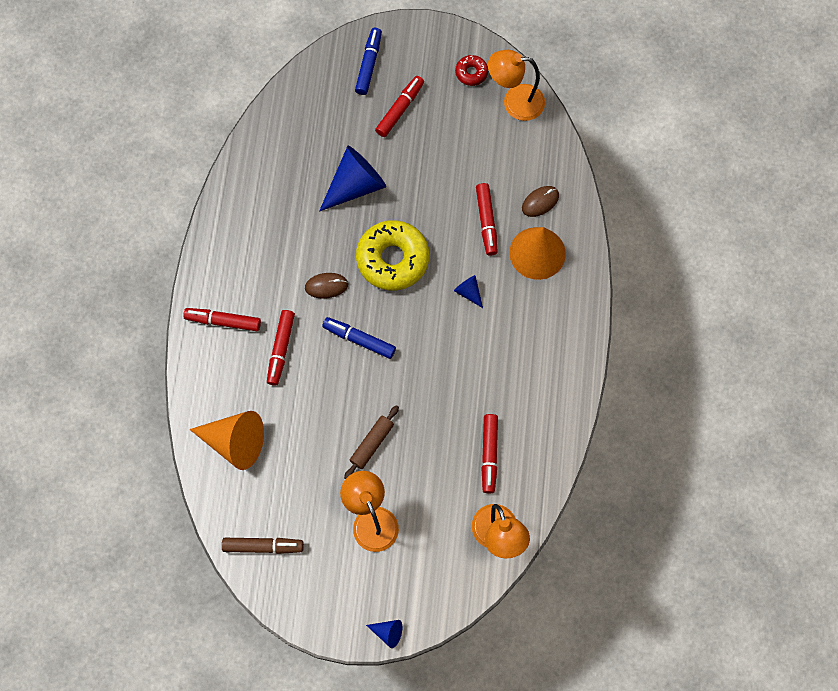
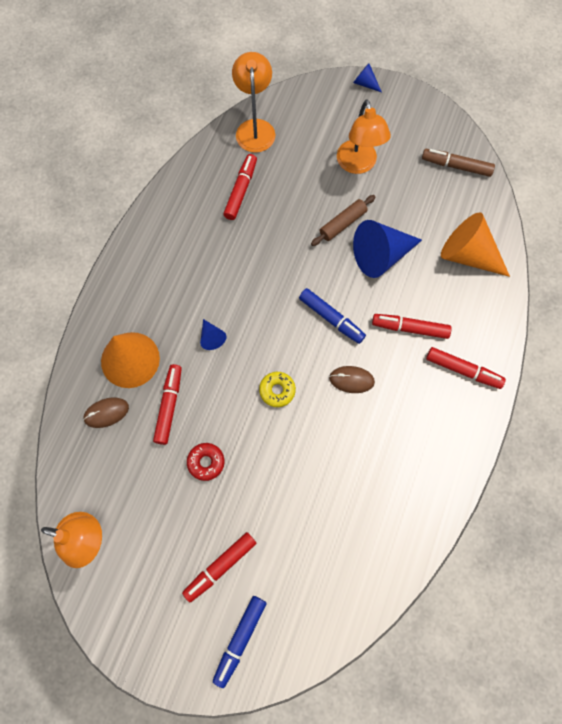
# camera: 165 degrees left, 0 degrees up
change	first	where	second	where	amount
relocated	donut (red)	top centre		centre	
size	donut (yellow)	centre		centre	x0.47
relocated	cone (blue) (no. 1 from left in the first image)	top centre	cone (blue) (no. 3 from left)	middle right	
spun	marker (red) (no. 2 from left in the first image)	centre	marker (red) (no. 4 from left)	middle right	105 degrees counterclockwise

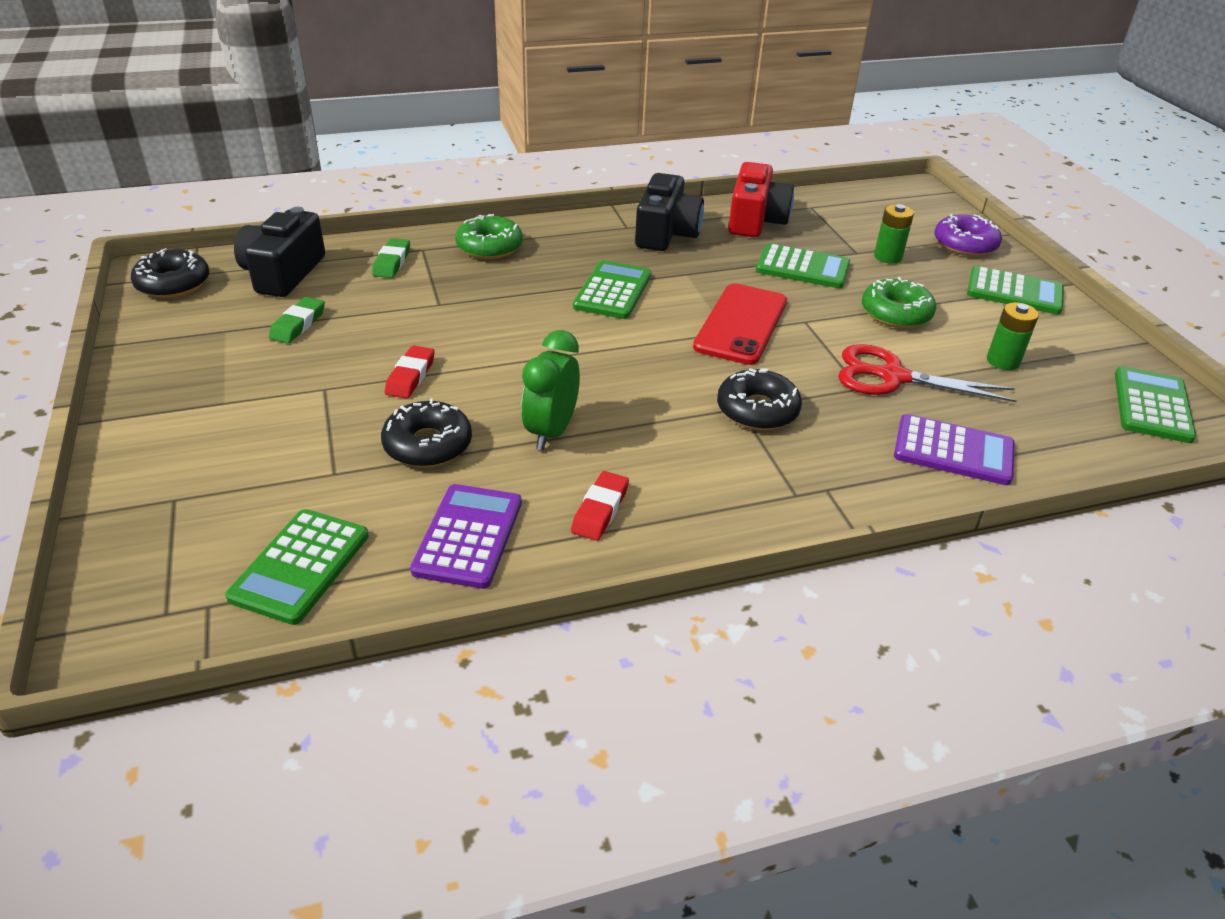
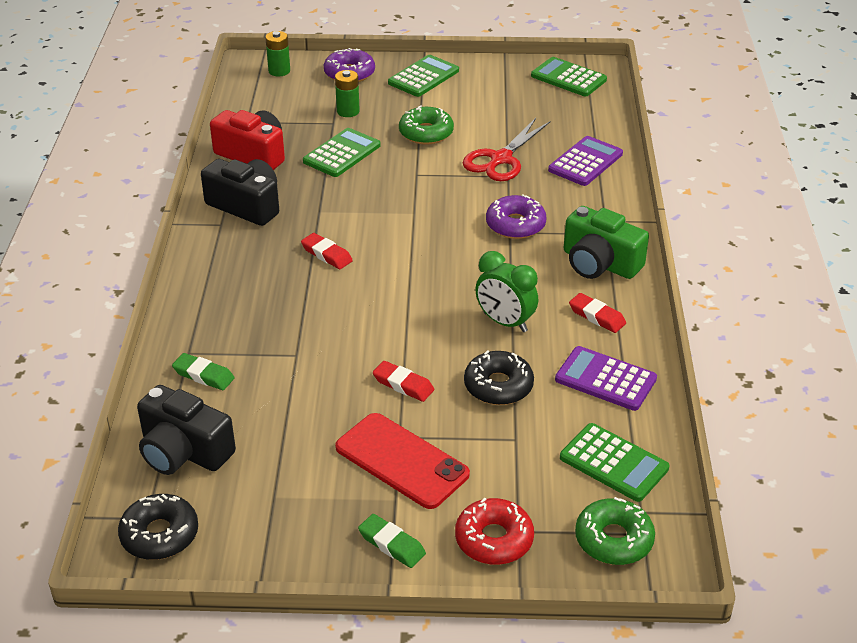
# camera: 70 degrees left, 0 degrees up
change	first	where	second	where	amount
relocated	battery (green) (no. 2 from left in the first image)	middle right	battery (green) (no. 1 from left)	top left	
exchanged	calculator (green) (no. 2 from left)	top centre	eraser (red) (no. 1 from left)	centre	
relocated	phone (red)	centre		bottom centre	
relocated	eraser (green) (no. 1 from left in the first image)	middle left	eraser (green) (no. 2 from left)	bottom centre	
appeared			donut (red)	bottom centre	
colour	donut (black) (no. 3 from left)	centre	donut (purple) (no. 2 from left)	centre	
appeared			camera (green)	middle right	
relocated	donut (green) (no. 1 from left in the first image)	top centre	donut (green) (no. 2 from left)	bottom right	

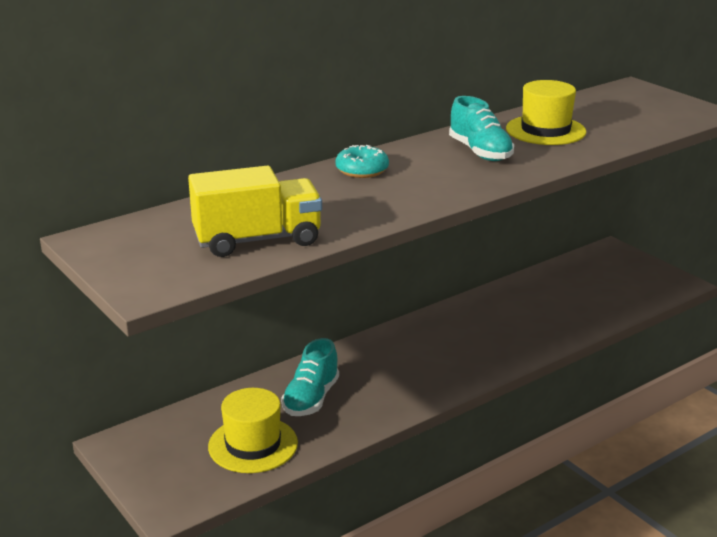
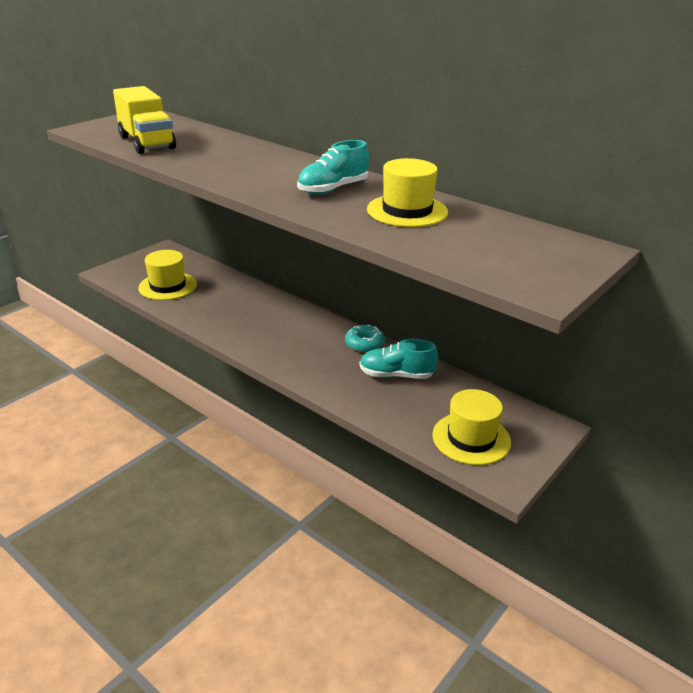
# camera: 75 degrees right, 5 degrees up
change	first	where	second	where	amount
relocated	donut (turquoise)	top centre		centre	
relocated	shoe (turquoise) (no. 1 from left in the first image)	bottom centre	shoe (turquoise) (no. 2 from left)	centre	
appeared			hat (yellow) (no. 3 from left)	middle right	

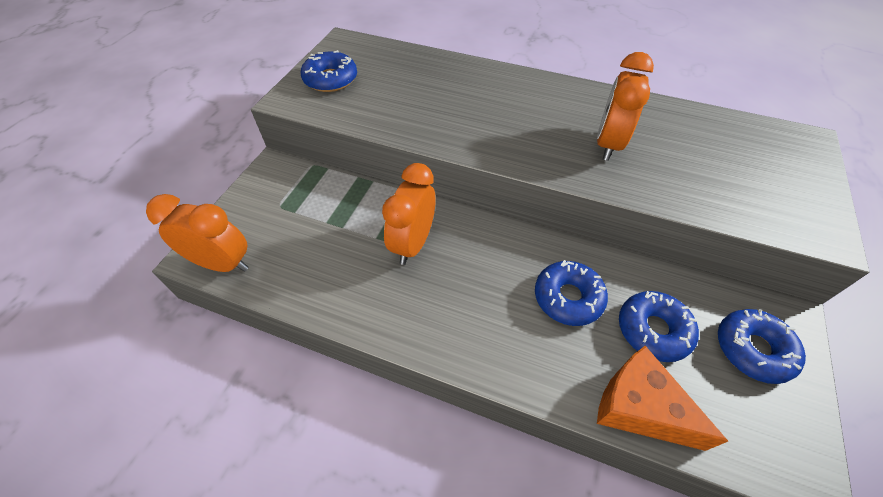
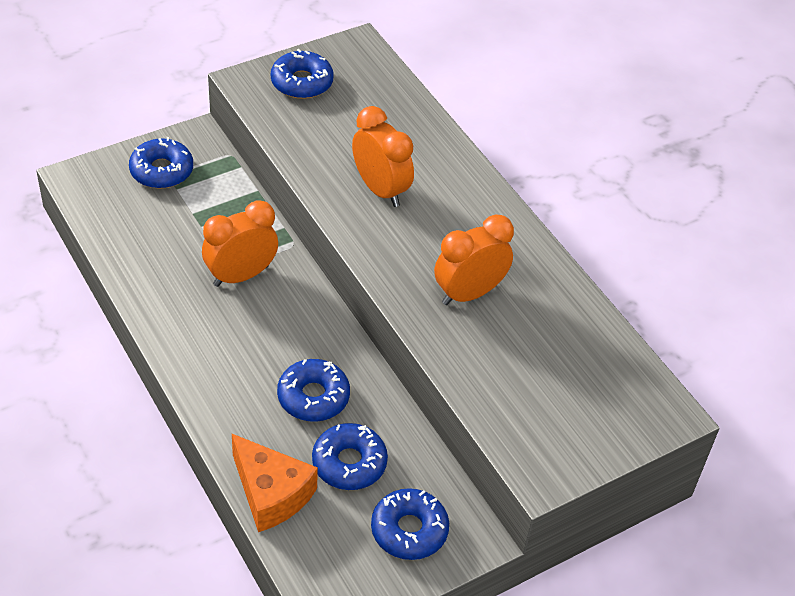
# camera: 35 degrees right, 5 degrees down
change	first	where	second	where	amount
appeared			donut (blue) (no. 1 from left)	top left	
spun	cheese (orange)	bottom right		bottom centre	150 degrees clockwise
relocated	clock (orange) (no. 1 from left in the first image)	middle left	clock (orange) (no. 2 from left)	top centre	

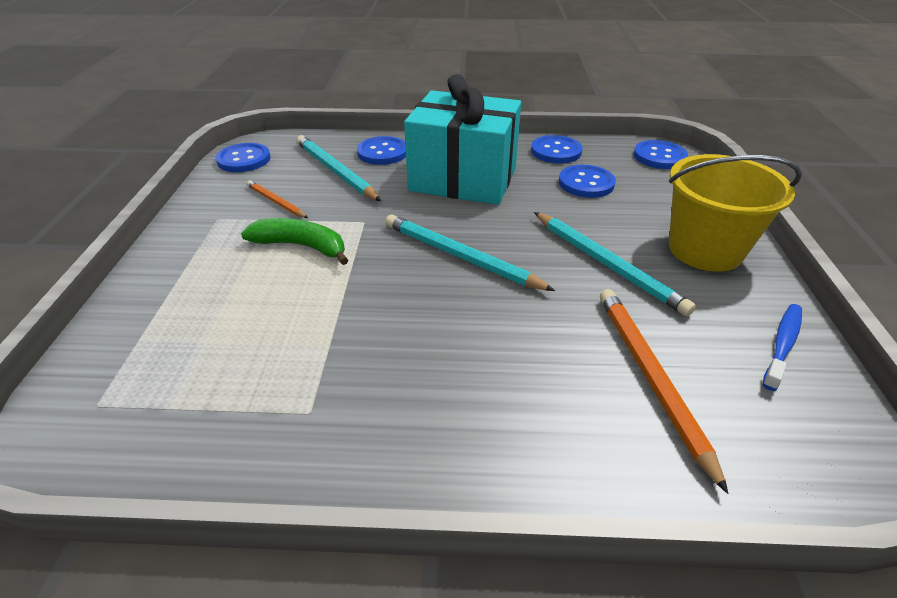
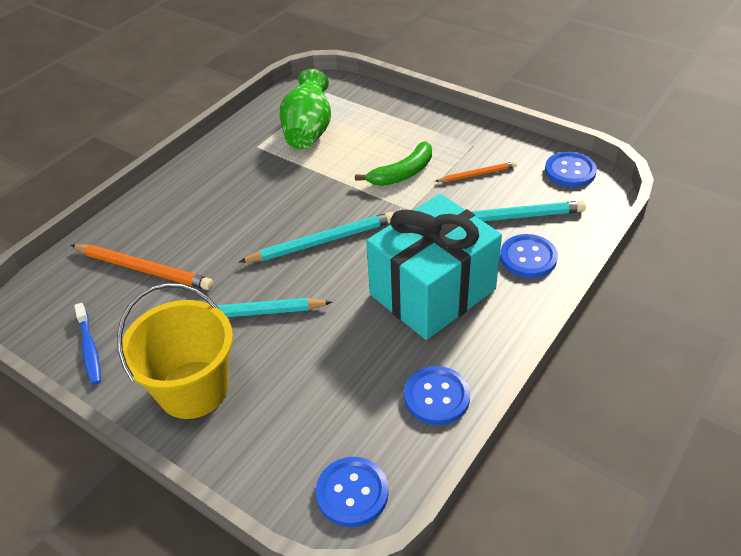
# camera: 125 degrees right, 5 degrees up
change	first	where	second	where	amount
appeared			vase (green)	top centre	
missing	button (blue) (no. 4 from left)	top centre			

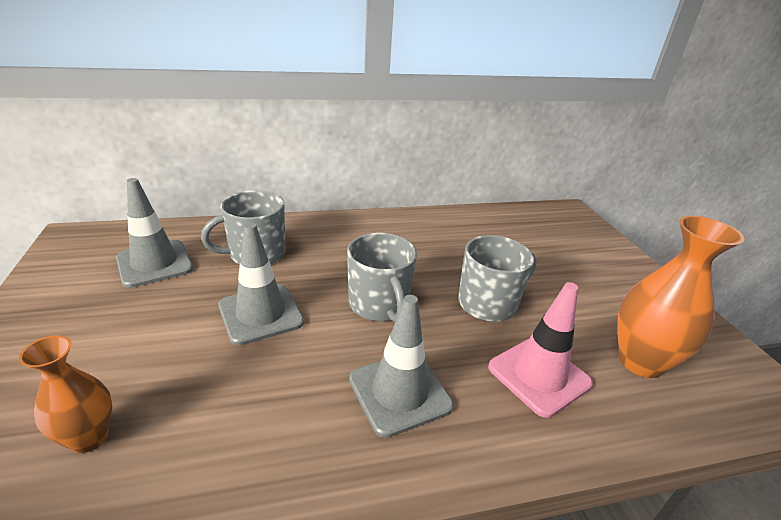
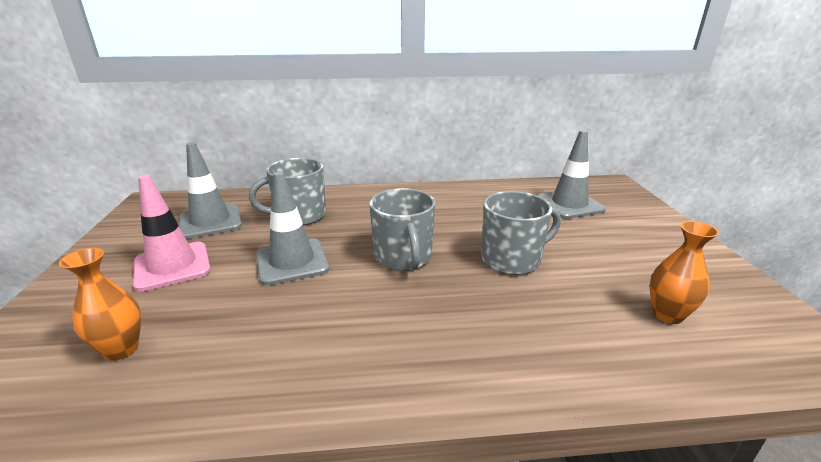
# camera: 10 degrees right, 5 degrees down
change	first	where	second	where	amount
relocated	traffic cone (pink)	bottom right		middle left	
relocated	traffic cone (grey) (no. 3 from left)	bottom centre		middle right	
size	vase (orange) (no. 2 from left)	middle right		middle right	x0.61

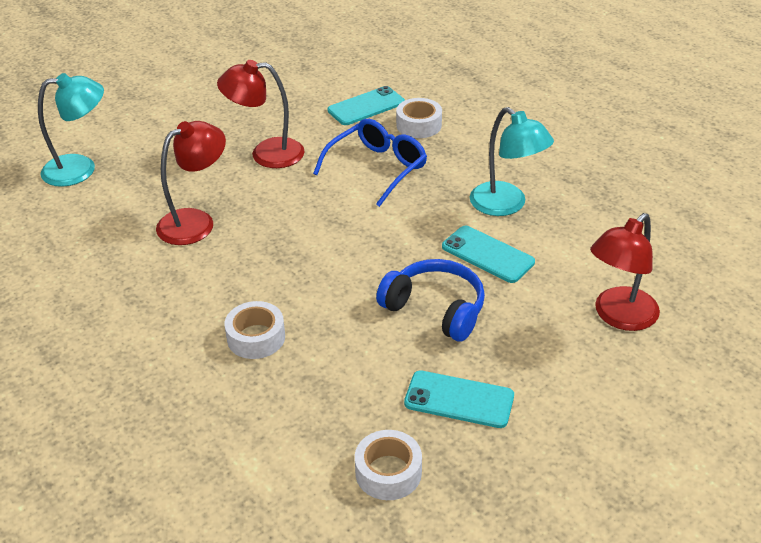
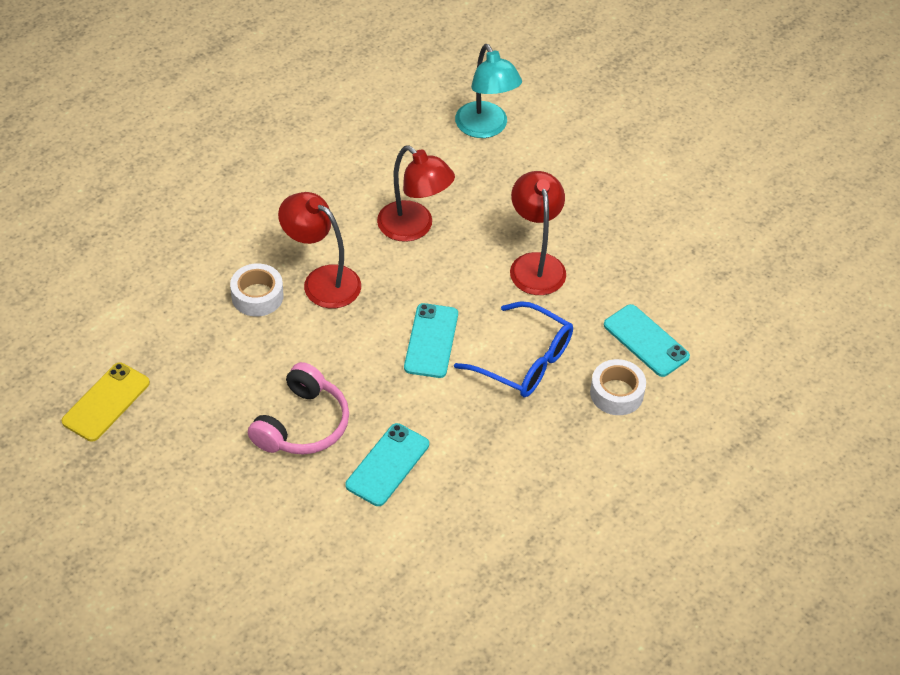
# camera: 80 degrees right, 10 degrees up
change	first	where	second	where	amount
exchanged	tape (white) (no. 2 from left)	bottom centre	phone (yellow)	middle left	
colour	headphones (blue)	centre	headphones (pink)	middle left	
relocated	lamp (red) (no. 3 from left in the first image)	middle right	lamp (red) (no. 1 from left)	centre	
relocated	phone (turquoise) (no. 2 from left)	bottom centre		centre	
missing	lamp (turquoise) (no. 2 from left)	top right			

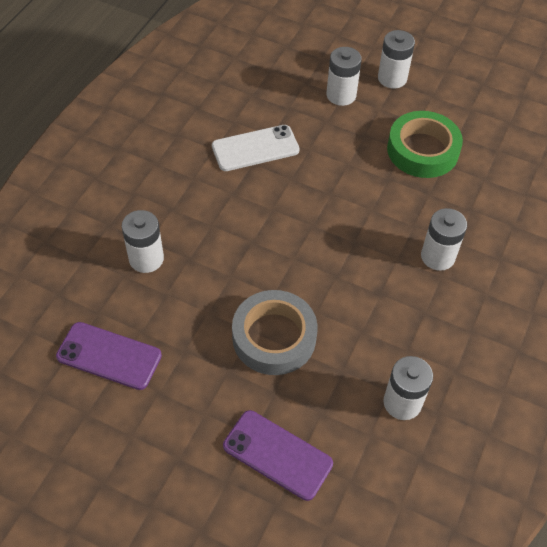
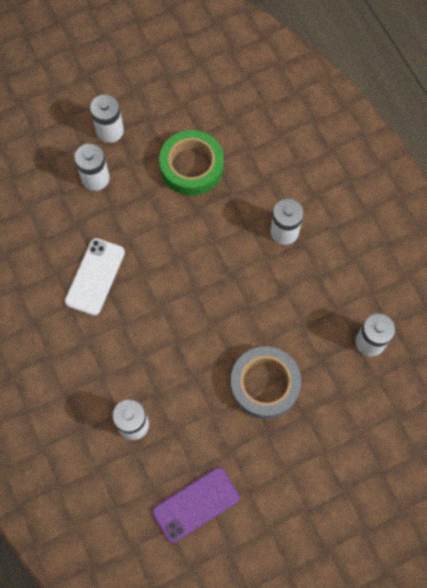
# camera: 50 degrees left, 15 degrees up
change	first	where	second	where	amount
missing	phone (purple) (no. 2 from left)	bottom centre			

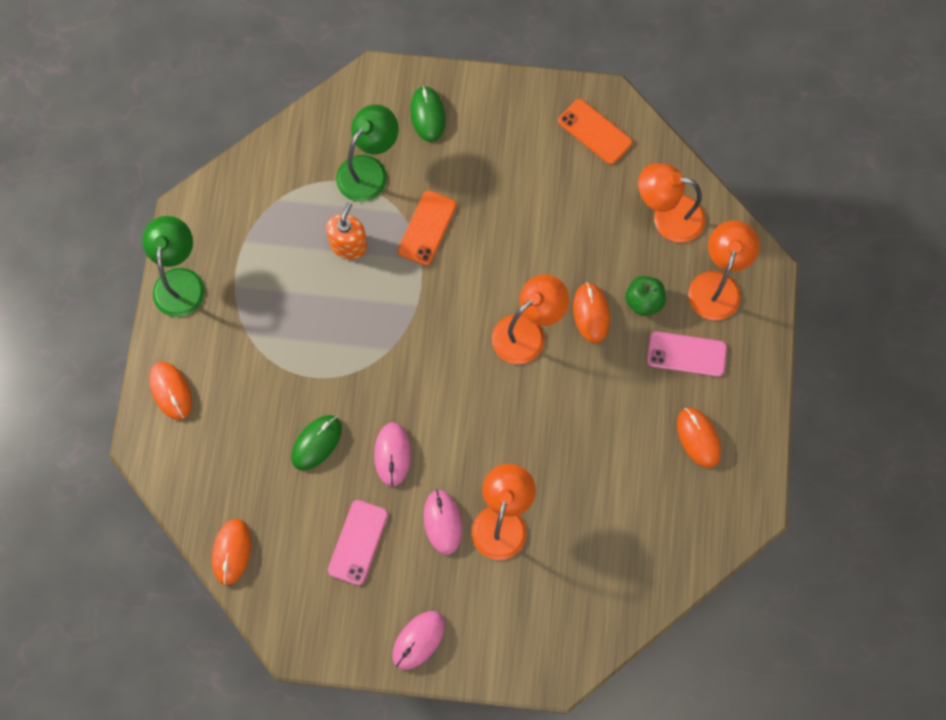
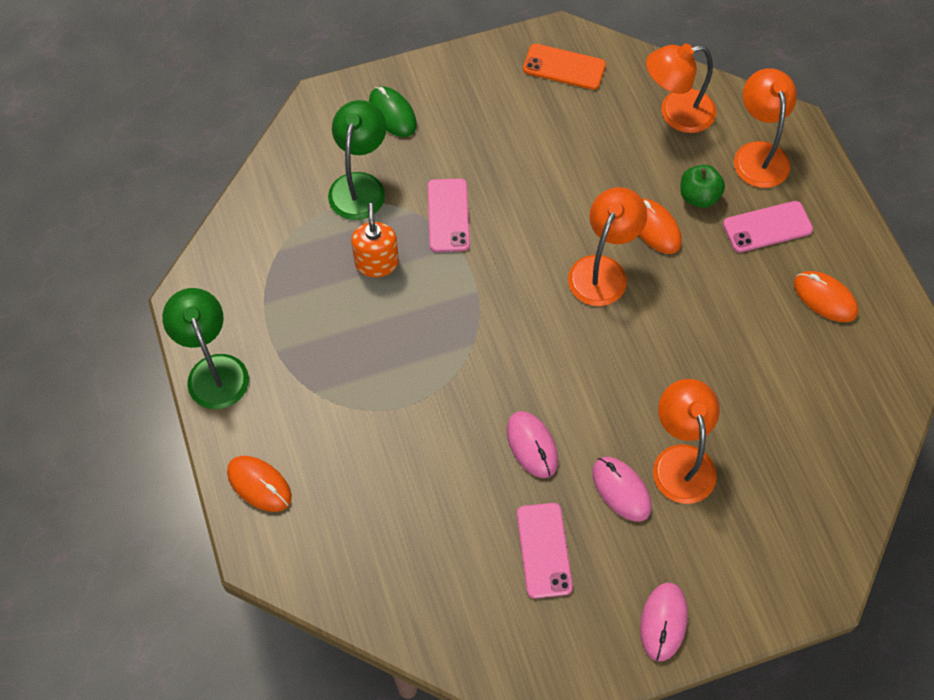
# camera: 25 degrees left, 10 degrees down
change	first	where	second	where	amount
colour	phone (orange) (no. 1 from left)	top centre	phone (pink) (no. 1 from left)	top centre	
missing	mouse (orange) (no. 2 from left)	bottom left			
missing	mouse (green) (no. 1 from left)	centre			

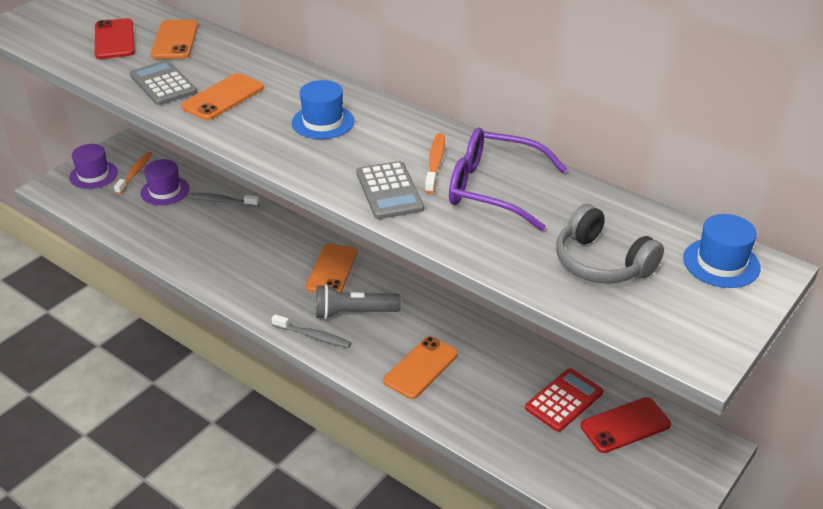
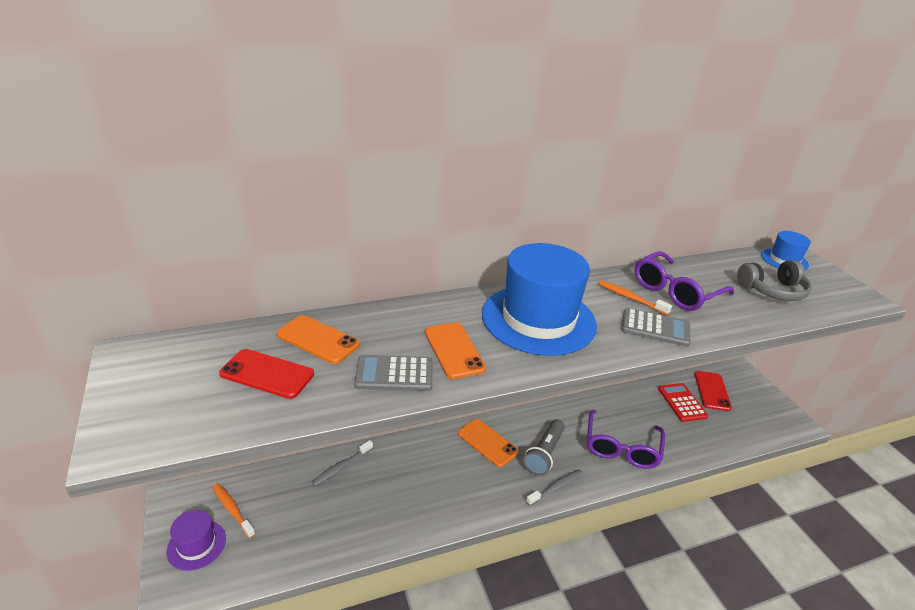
# camera: 60 degrees left, 5 degrees down
change	first	where	second	where	amount
size	hat (blue) (no. 1 from left)	top centre		centre	x2.11
exchanged	phone (orange) (no. 4 from left)	bottom centre	glasses (purple) (no. 1 from left)	bottom right	
missing	hat (purple) (no. 2 from left)	middle left			

